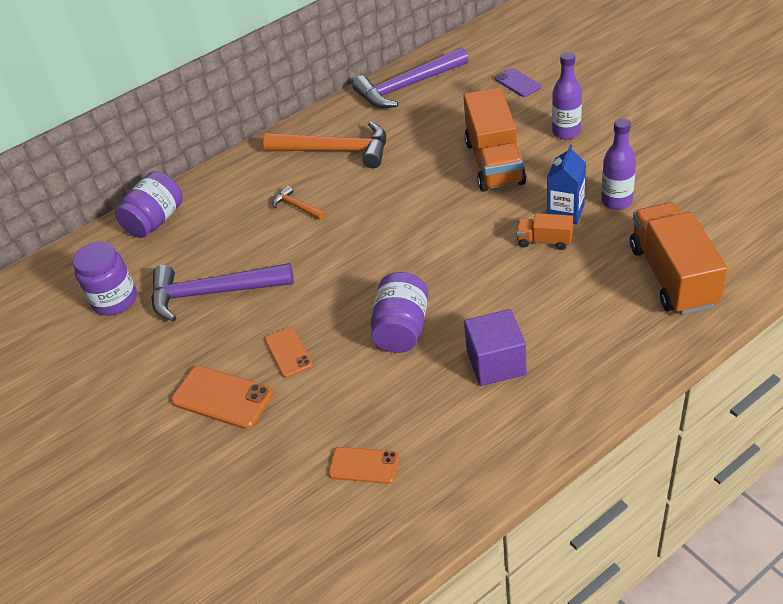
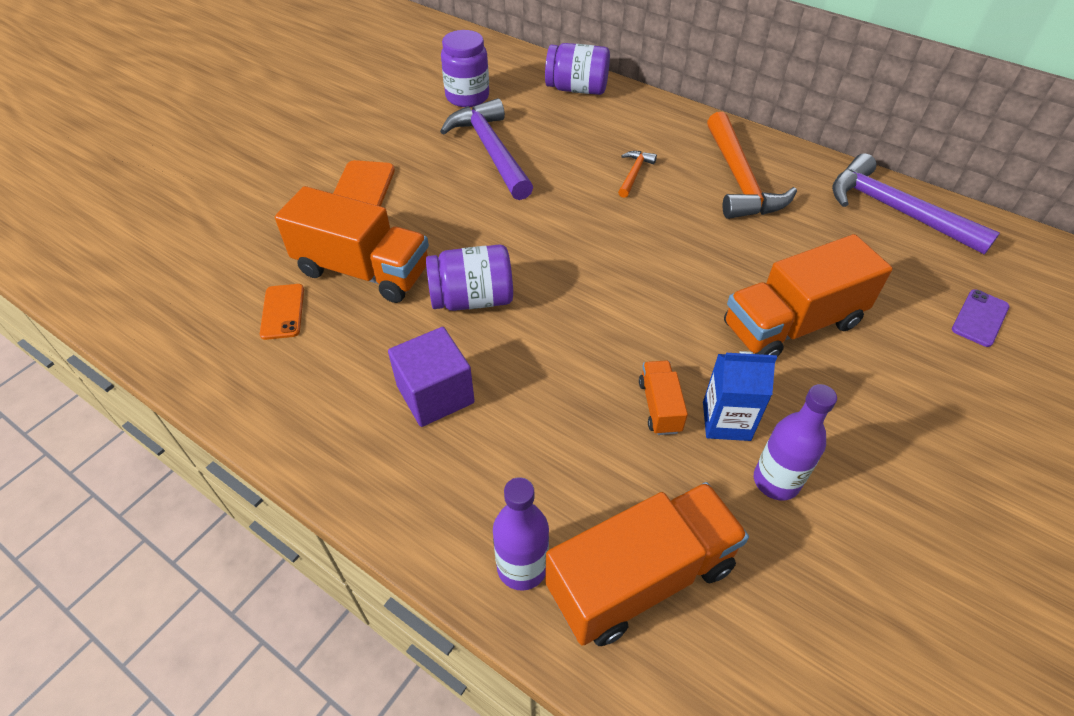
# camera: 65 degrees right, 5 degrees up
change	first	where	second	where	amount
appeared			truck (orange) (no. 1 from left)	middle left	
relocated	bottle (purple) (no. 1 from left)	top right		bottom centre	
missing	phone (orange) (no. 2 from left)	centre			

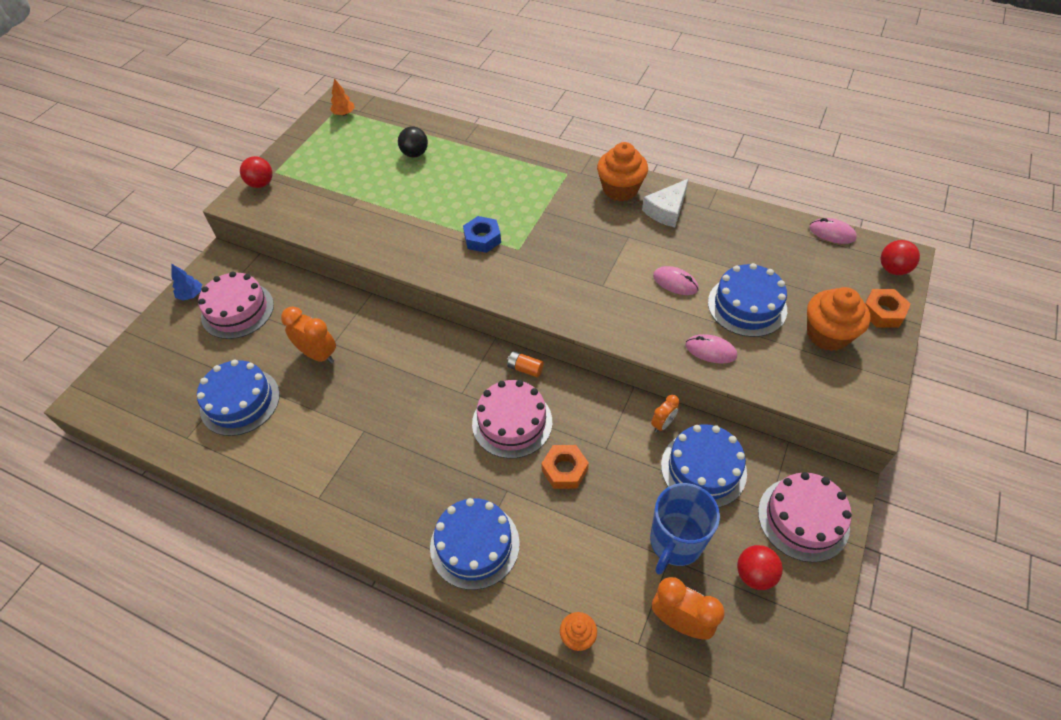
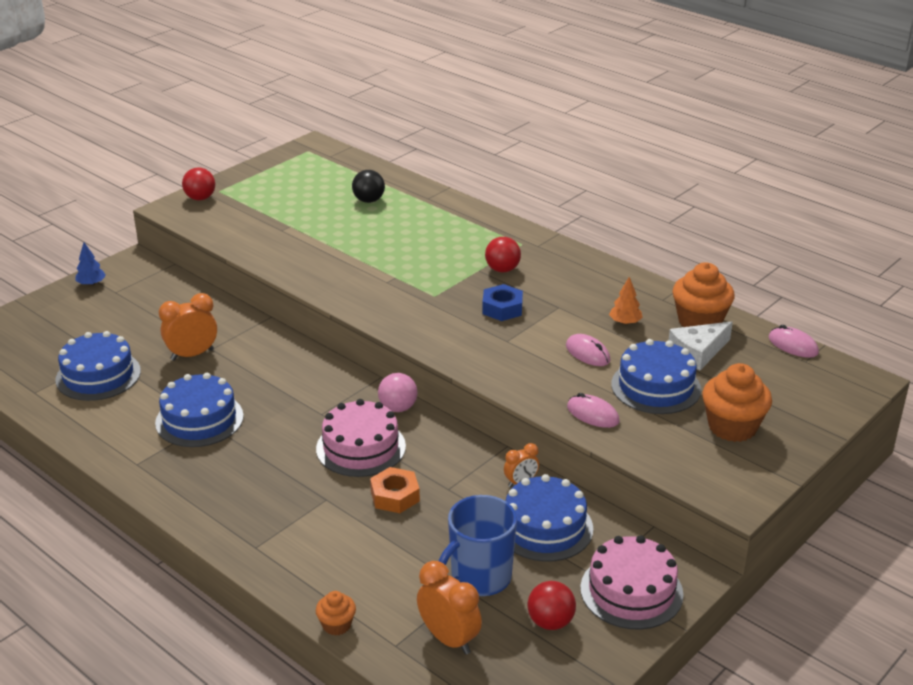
# camera: 15 degrees right, 20 degrees down
change	first	where	second	where	amount
relocated	cake (blue) (no. 2 from left)	bottom centre		middle left	
spun	clock (orange) (no. 1 from left)	middle left		middle left	75 degrees counterclockwise
exchanged	battery (orange)	centre	ball (pink)	centre	
relocated	nut (blue)	top centre		centre	
relocated	ball (red) (no. 3 from left in the first image)	middle right	ball (red) (no. 2 from left)	centre	
relocated	tree (orange)	top left		middle right	
relocated	cheese (white)	top centre		middle right	
relocated	cupcake (orange) (no. 2 from left)	top centre		middle right	
missing	cake (pink) (no. 1 from left)	middle left			
missing	nut (orange) (no. 2 from left)	middle right			

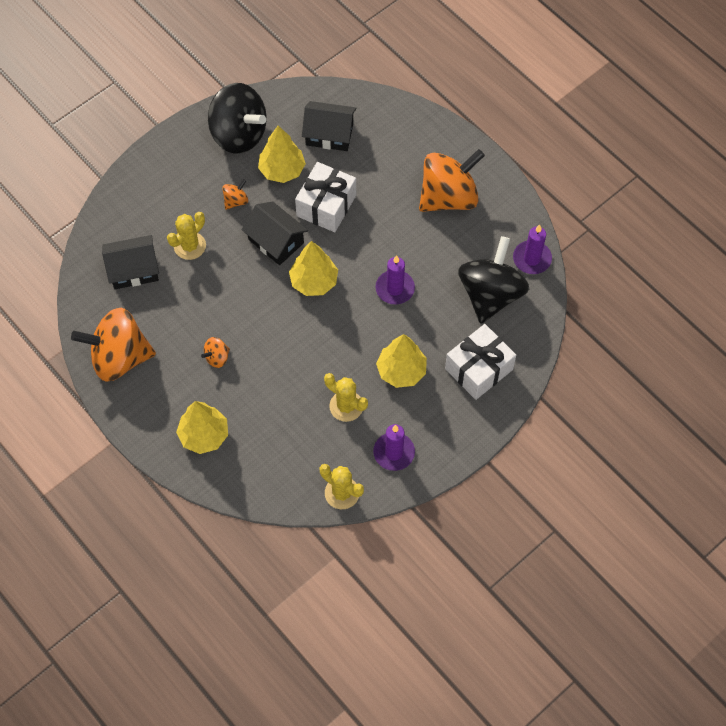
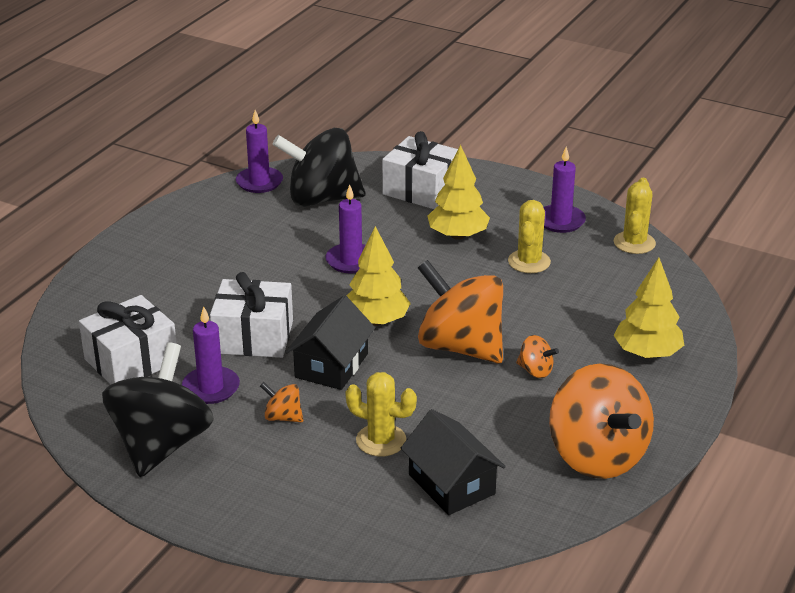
# camera: 110 degrees left, 30 degrees down
change	first	where	second	where	amount
exchanged	house (black) (no. 3 from left)	top centre	gift (white) (no. 1 from left)	middle left	
exchanged	tree (yellow) (no. 2 from left)	top centre	candle (purple) (no. 1 from left)	middle left	
relocated	spinning top (orange) (no. 4 from left in the first image)	top centre	spinning top (orange) (no. 2 from left)	centre	

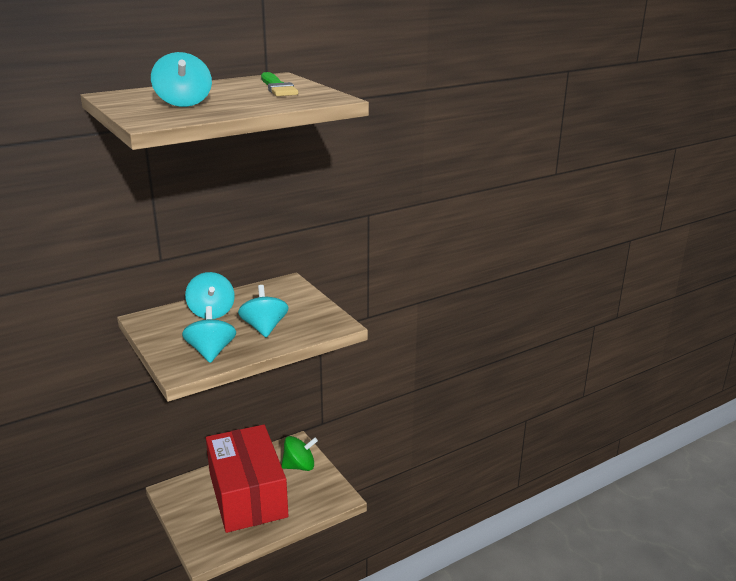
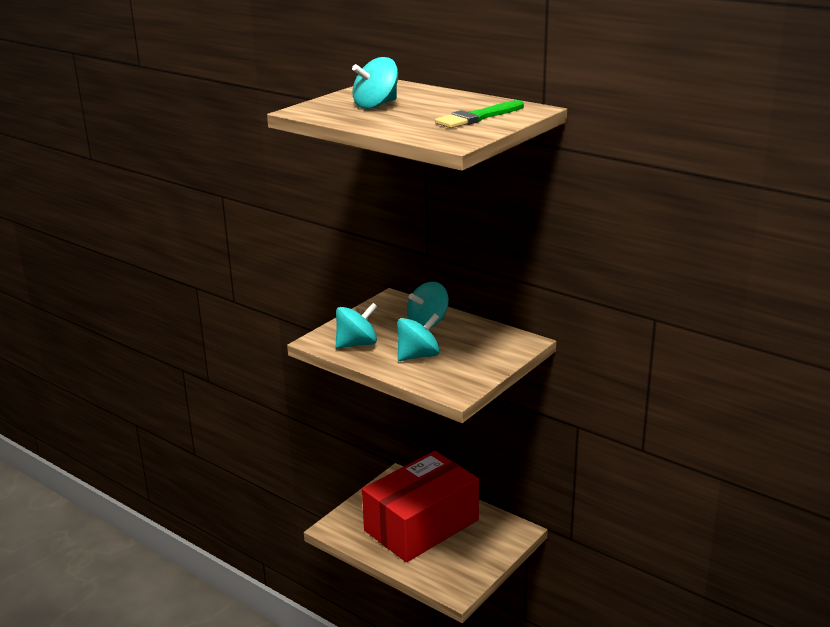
# camera: 70 degrees right, 0 degrees up
change	first	where	second	where	amount
missing	spinning top (green)	bottom centre			

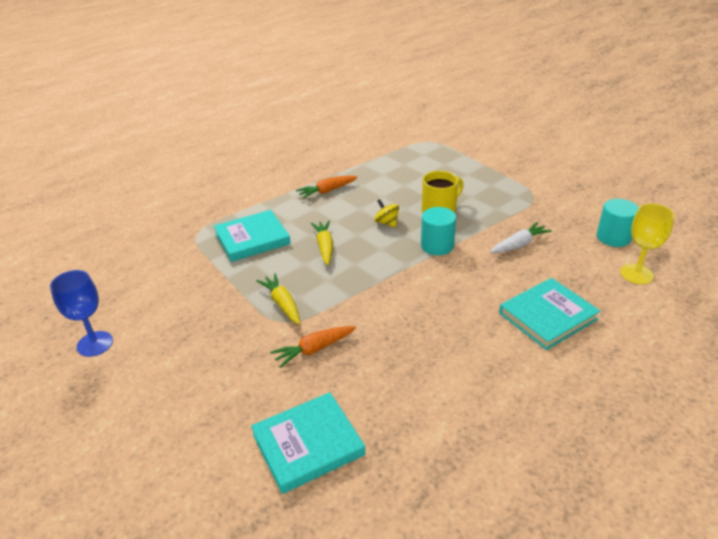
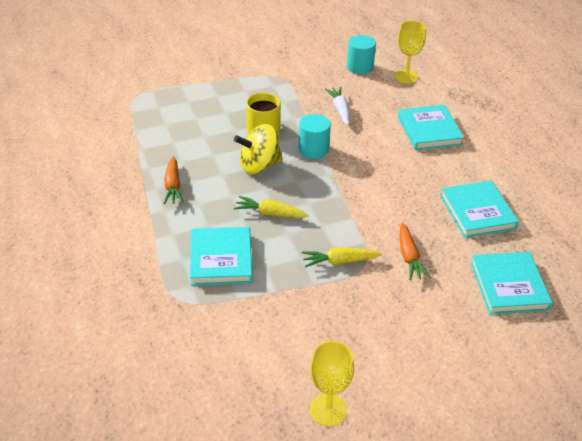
# camera: 70 degrees left, 5 degrees up
change	first	where	second	where	amount
size	spinning top (yellow)	centre		centre	x1.86
colour	goblet (blue)	middle left	goblet (yellow) (no. 1 from left)	bottom centre	
appeared			book (turquoise) (no. 3 from left)	middle right	

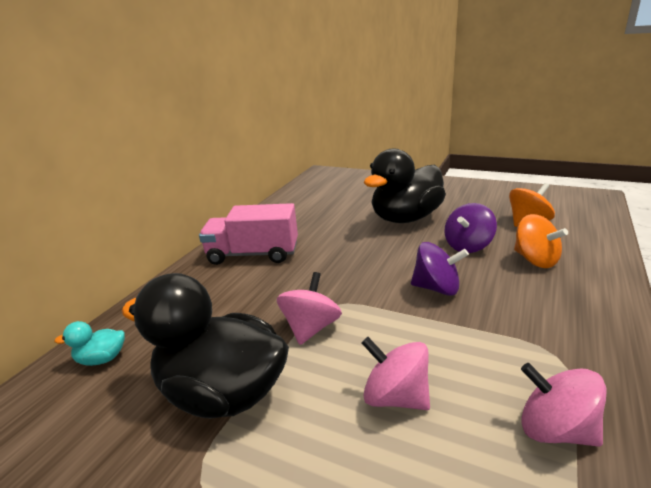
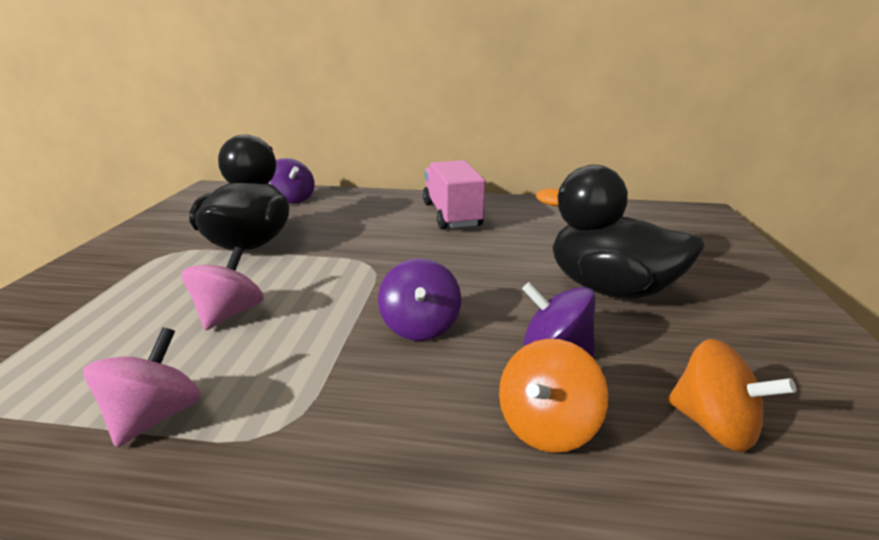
# camera: 70 degrees right, 0 degrees up
change	first	where	second	where	amount
exchanged	duck (turquoise)	bottom left	spinning top (purple) (no. 1 from left)	middle left	
missing	spinning top (pink) (no. 1 from left)	centre			

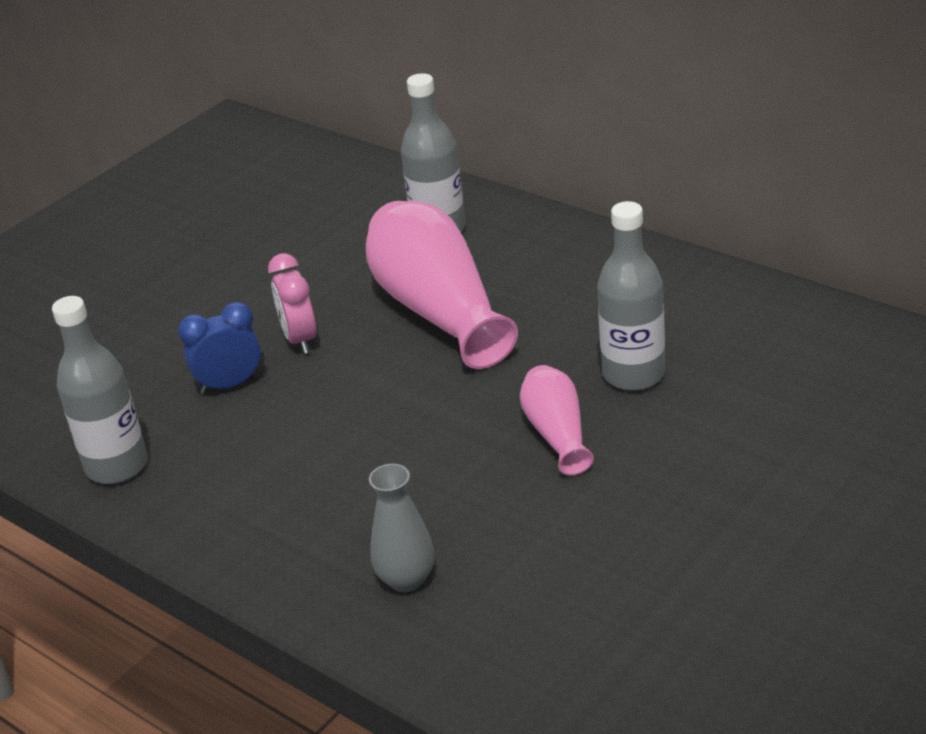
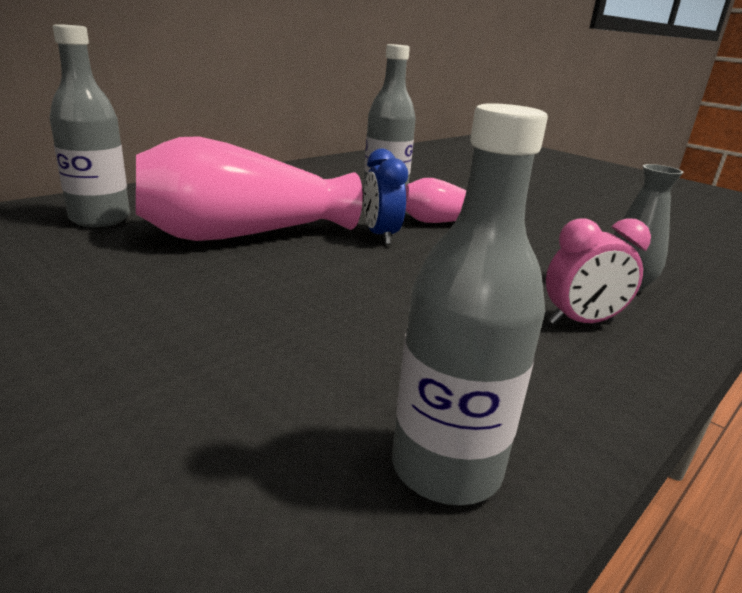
# camera: 90 degrees left, 10 degrees down
change	first	where	second	where	amount
relocated	clock (blue)	middle left		top centre	
relocated	clock (pink)	middle left		middle right	

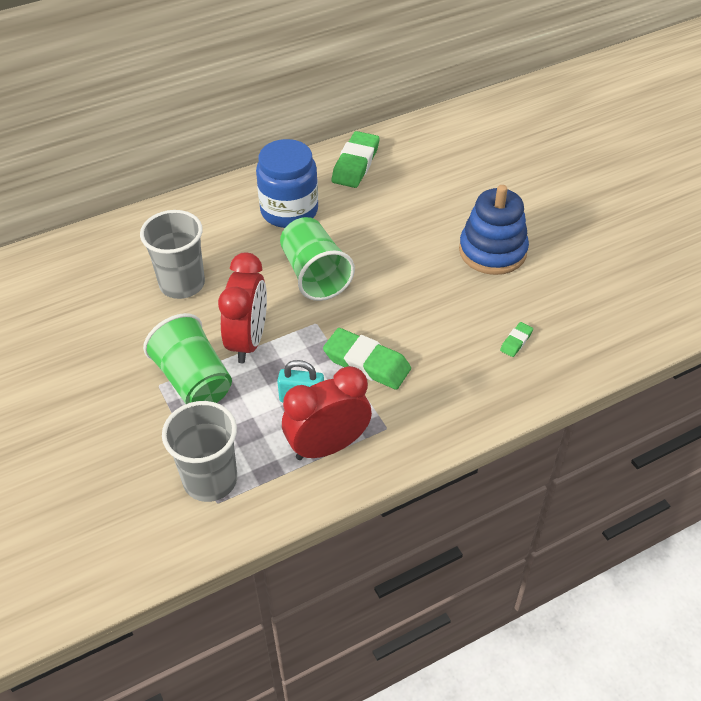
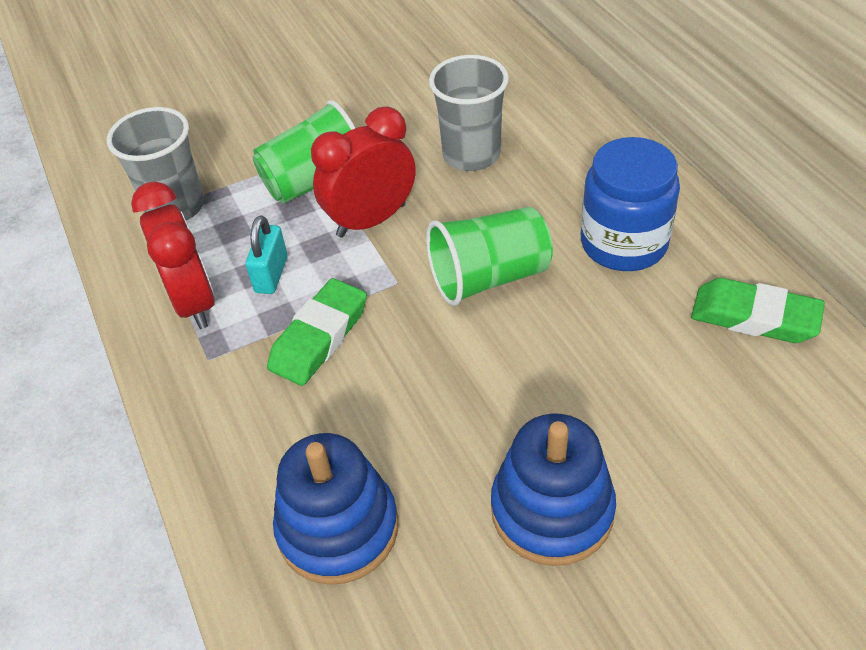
# camera: 95 degrees right, 0 degrees up
change	first	where	second	where	amount
exchanged	eraser (green) (no. 3 from left)	middle right	stacking toy (blue) (no. 1 from left)	bottom centre	
spun	clock (red) (no. 1 from left in the first image)	centre	clock (red) (no. 2 from left)	top centre	135 degrees clockwise

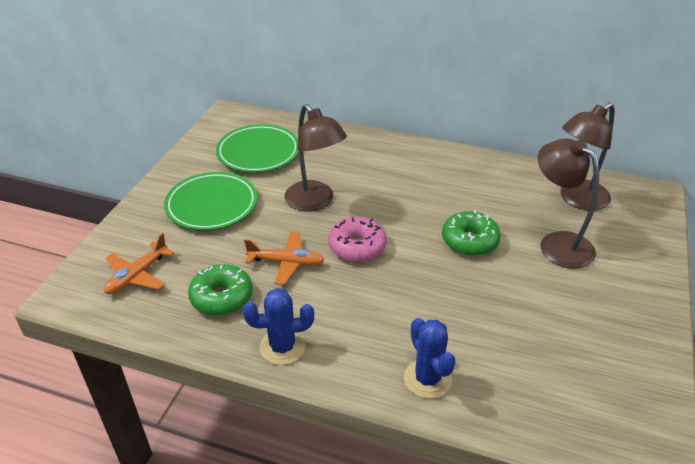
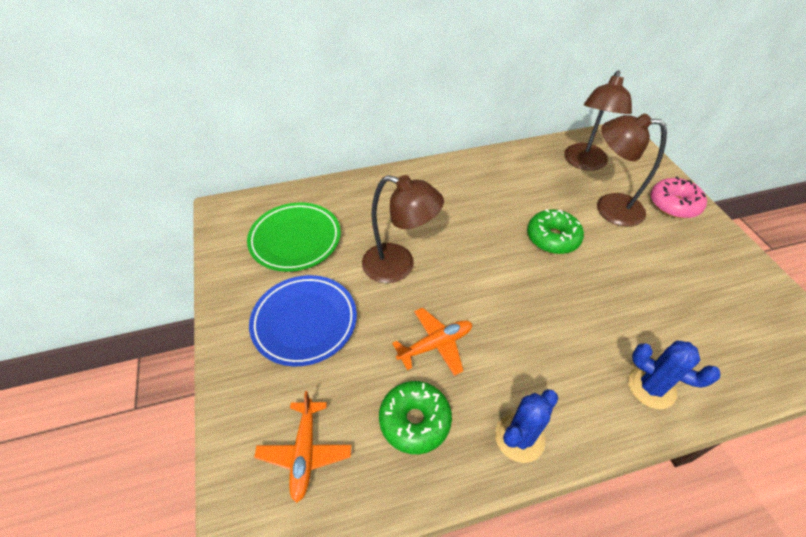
# camera: 35 degrees left, 10 degrees up
change	first	where	second	where	amount
colour	plate (green) (no. 1 from left)	middle left	plate (blue)	centre	
relocated	donut (pink)	centre		middle right	

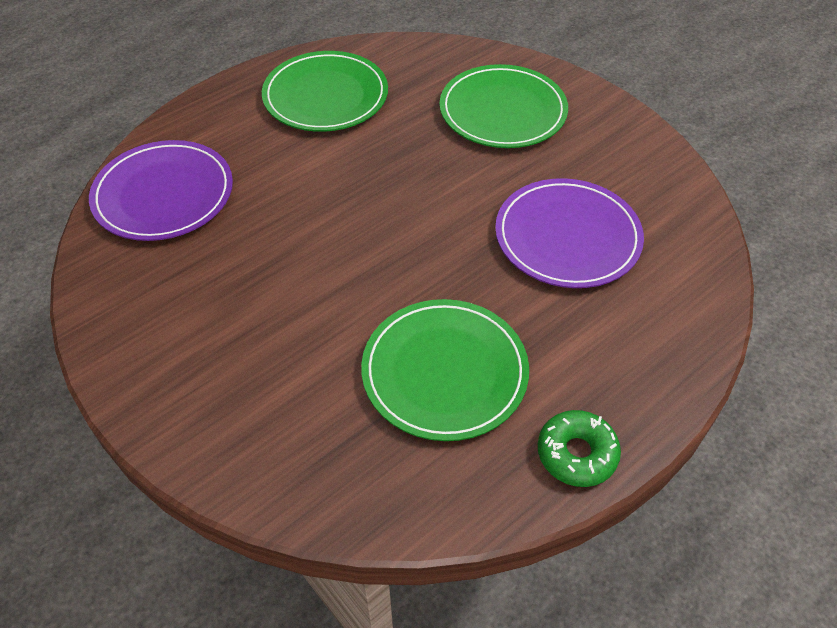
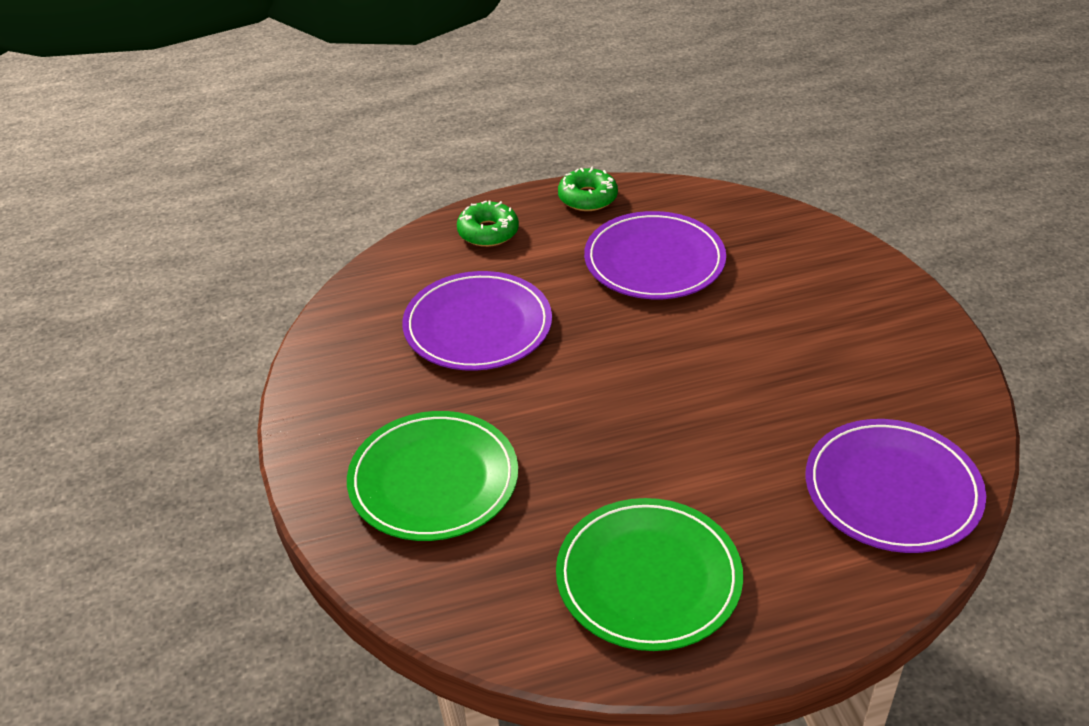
# camera: 155 degrees left, 10 degrees down
change	first	where	second	where	amount
appeared			donut (green) (no. 1 from left)	top centre	
colour	plate (green) (no. 2 from left)	centre	plate (purple) (no. 2 from left)	centre	

